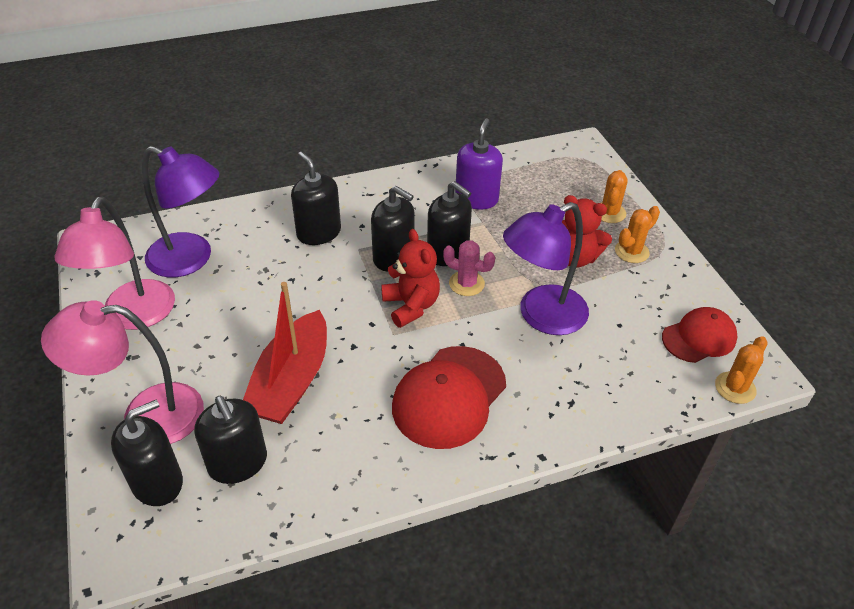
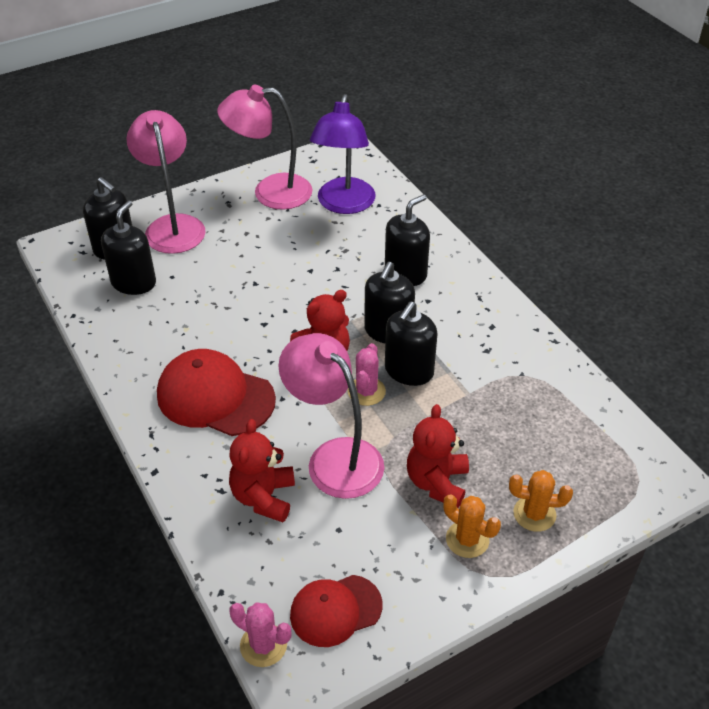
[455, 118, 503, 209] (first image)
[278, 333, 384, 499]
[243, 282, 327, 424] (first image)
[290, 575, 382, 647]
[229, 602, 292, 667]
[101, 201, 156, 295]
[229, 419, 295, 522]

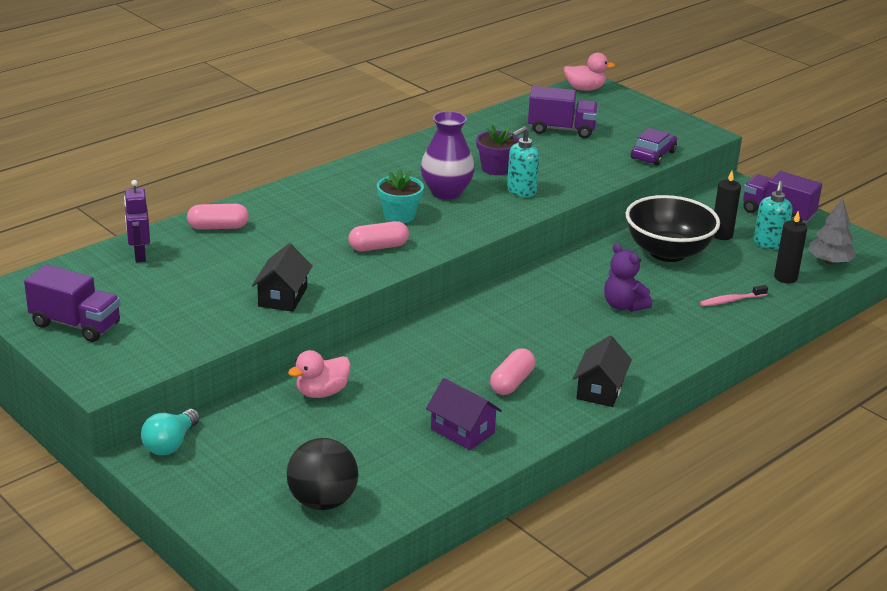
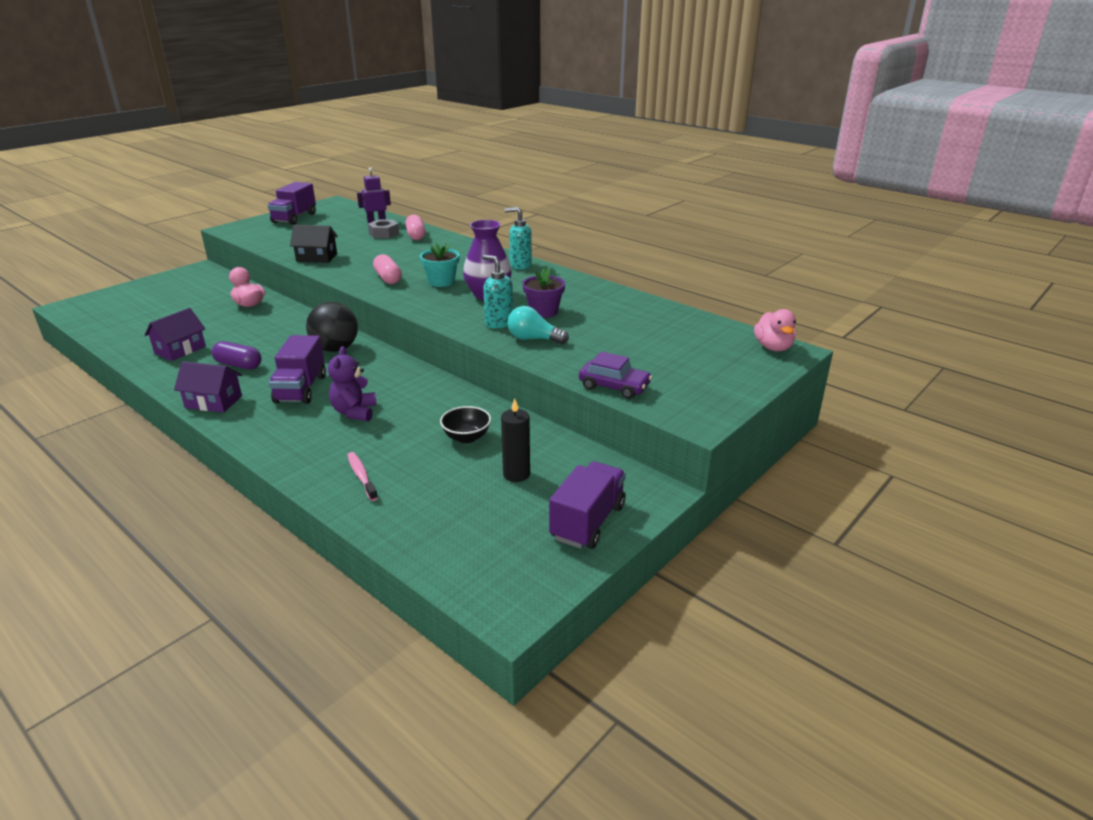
[269, 335, 326, 404]
[504, 207, 532, 269]
[440, 406, 491, 443]
[808, 198, 857, 265] (first image)
[774, 211, 807, 283] (first image)
[328, 346, 377, 421]
[174, 361, 242, 413]
[212, 341, 262, 369]
[508, 306, 569, 344]
[306, 302, 358, 352]
[368, 220, 399, 238]

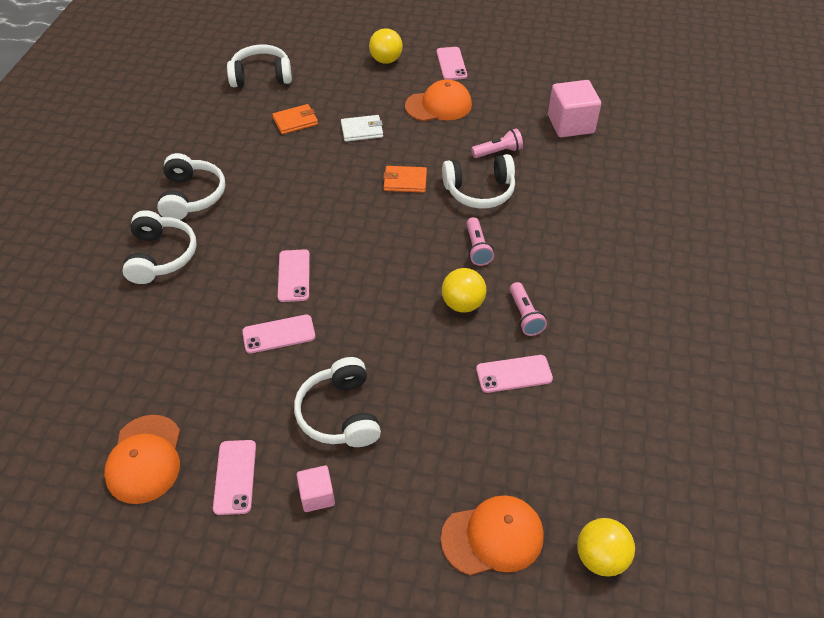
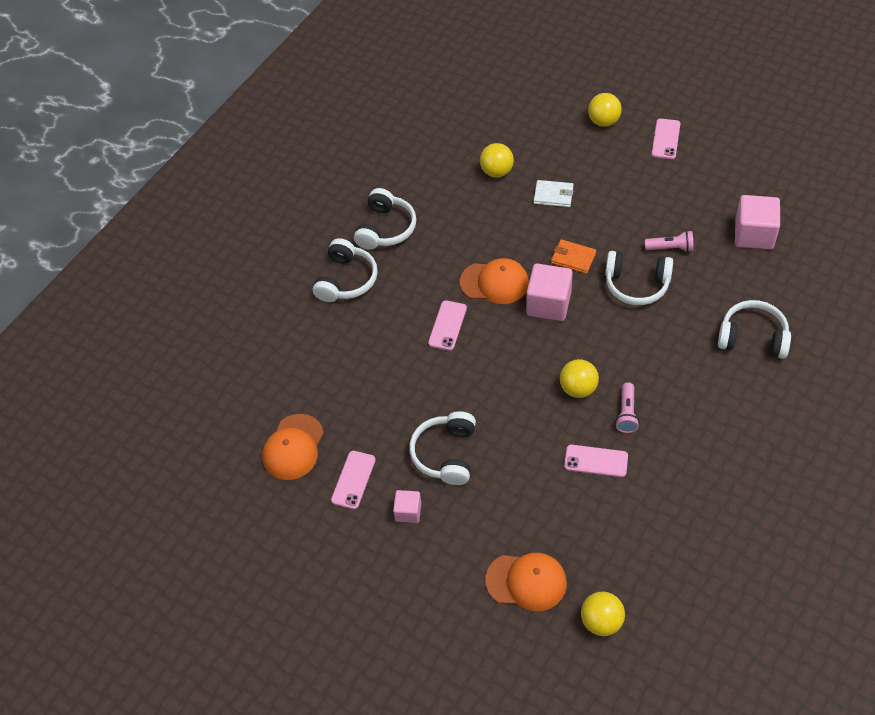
[718, 300, 791, 359]
[460, 258, 529, 304]
[480, 143, 514, 177]
[466, 217, 494, 266] (first image)
[242, 315, 315, 353] (first image)
[526, 263, 573, 321]

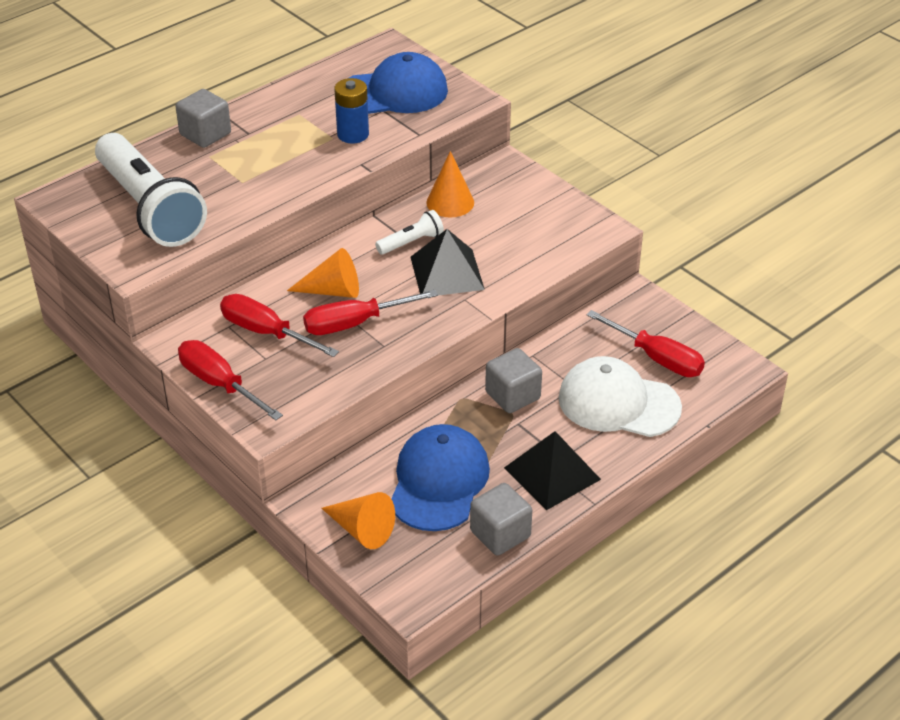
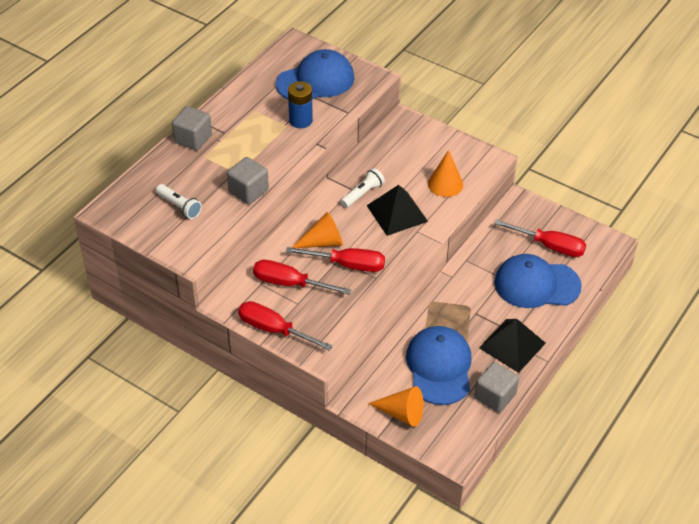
[156, 184, 202, 219]
[428, 150, 463, 197]
[286, 247, 385, 272]
[227, 157, 269, 204]
[494, 254, 582, 308]

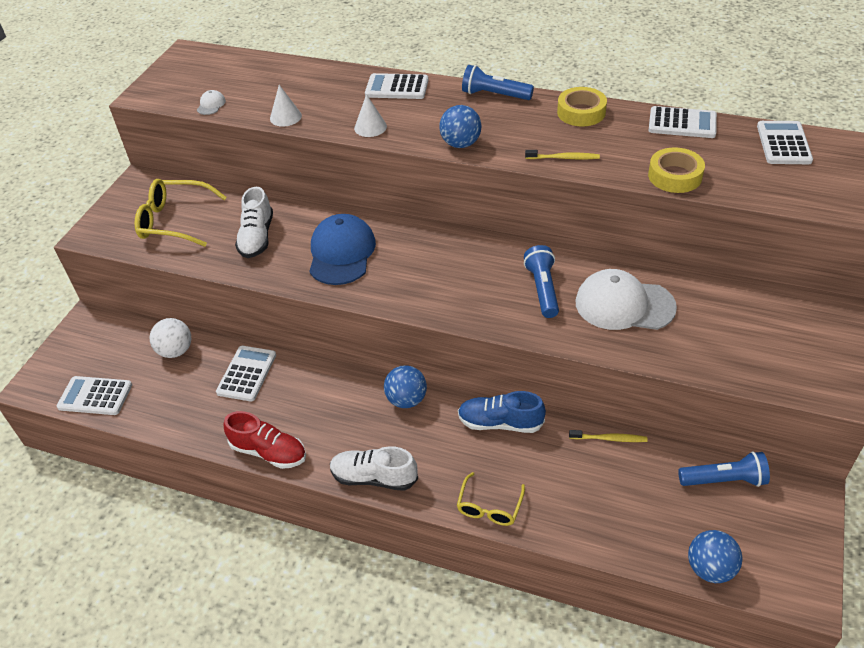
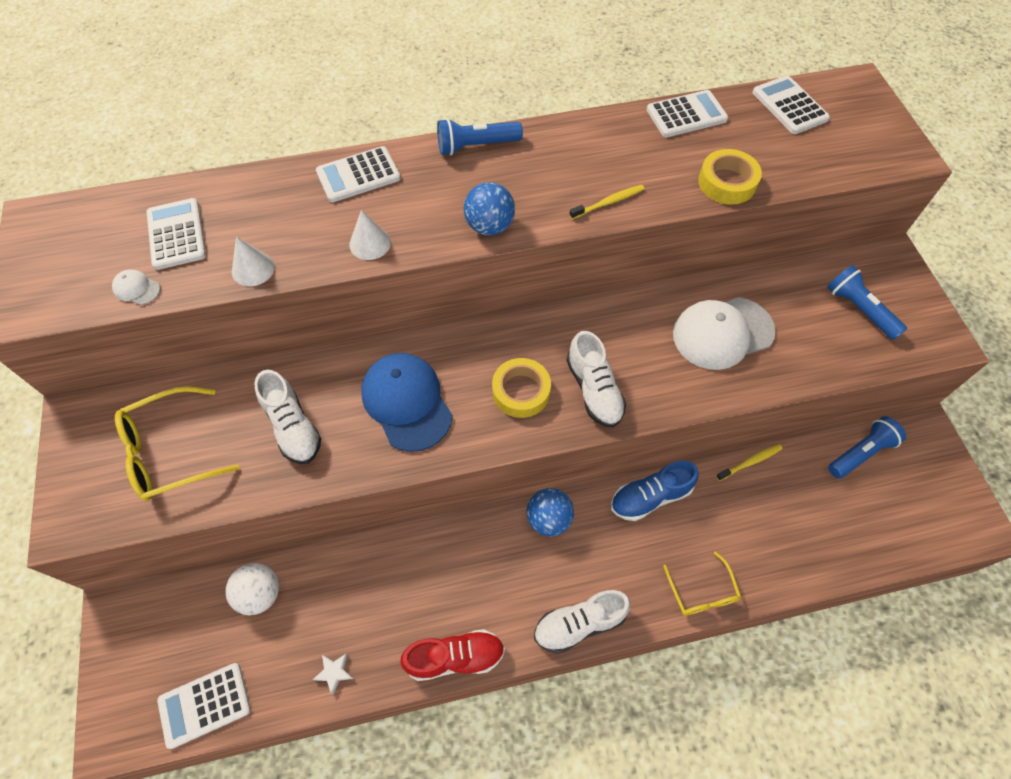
[492, 358, 551, 418]
[112, 270, 160, 305]
[827, 265, 907, 340]
[147, 198, 206, 270]
[688, 530, 742, 583] (first image)
[566, 331, 626, 427]
[313, 654, 354, 695]

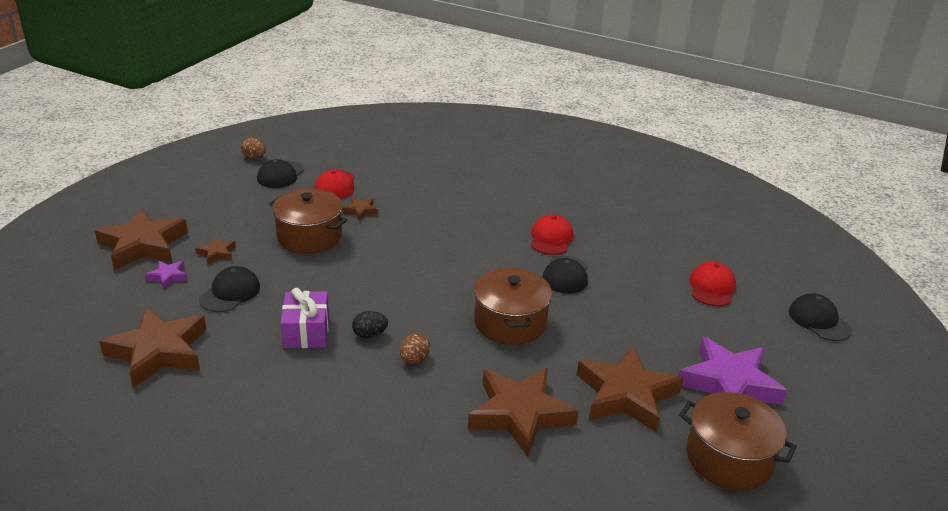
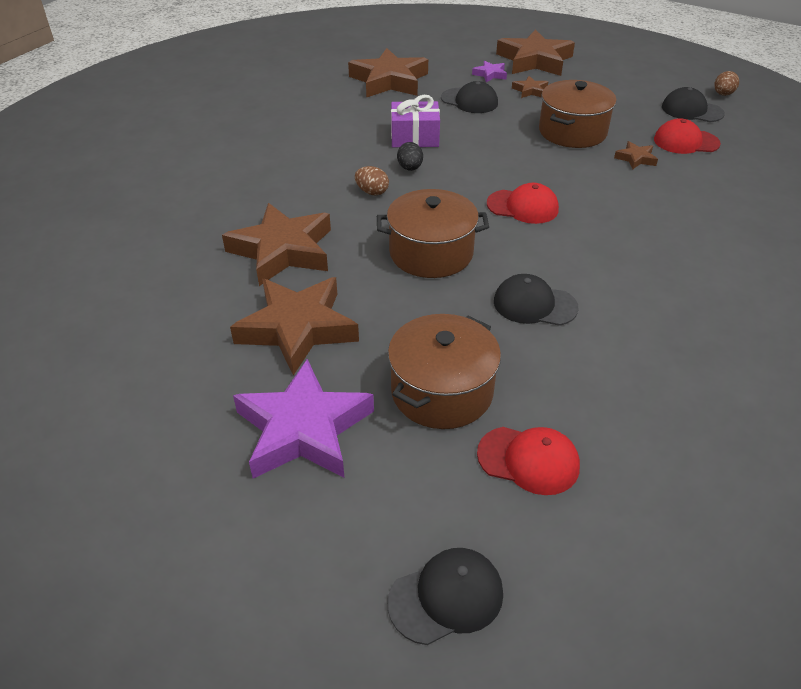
[487, 183, 559, 224]
[388, 314, 501, 429]

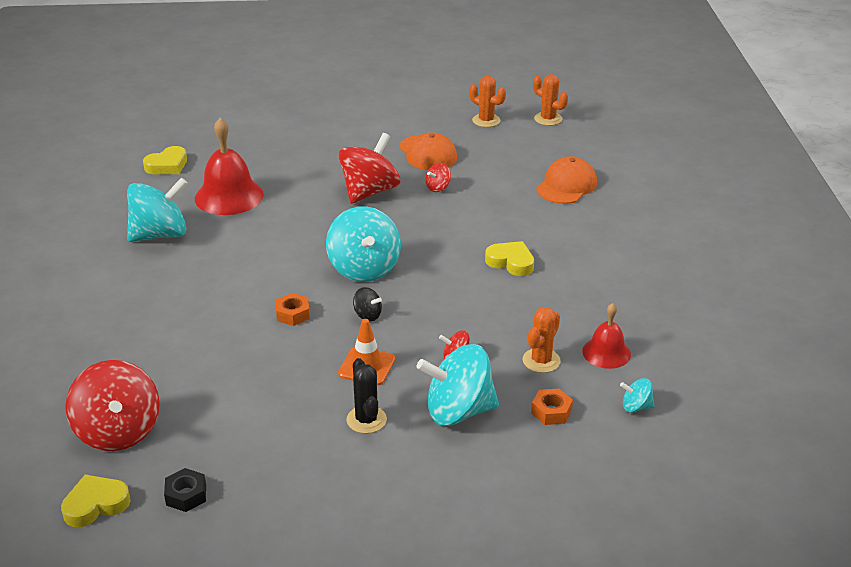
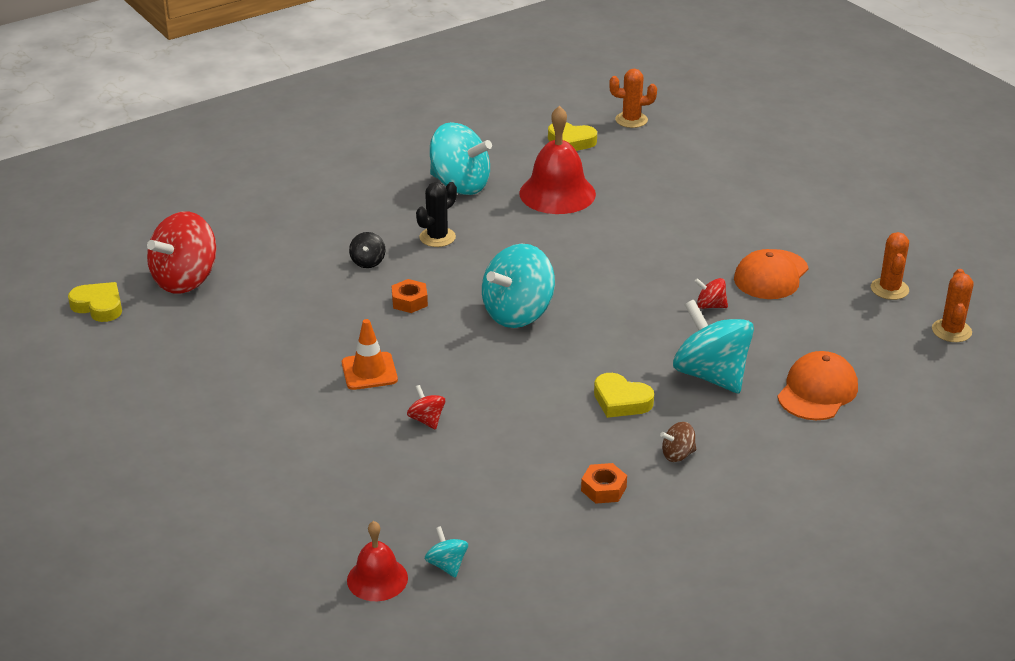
[338, 133, 400, 204] (first image)
[777, 351, 858, 420]
[594, 373, 654, 418]
[349, 232, 386, 268]
[347, 521, 408, 601]
[609, 69, 657, 128]
[673, 300, 754, 394]
[416, 182, 457, 247]
[581, 463, 627, 504]
[164, 468, 206, 512] (first image)
[660, 422, 697, 462]

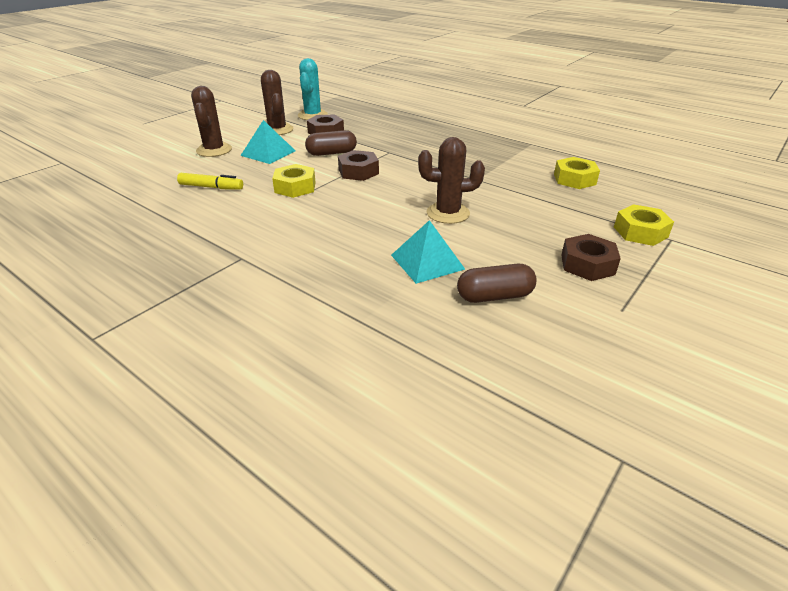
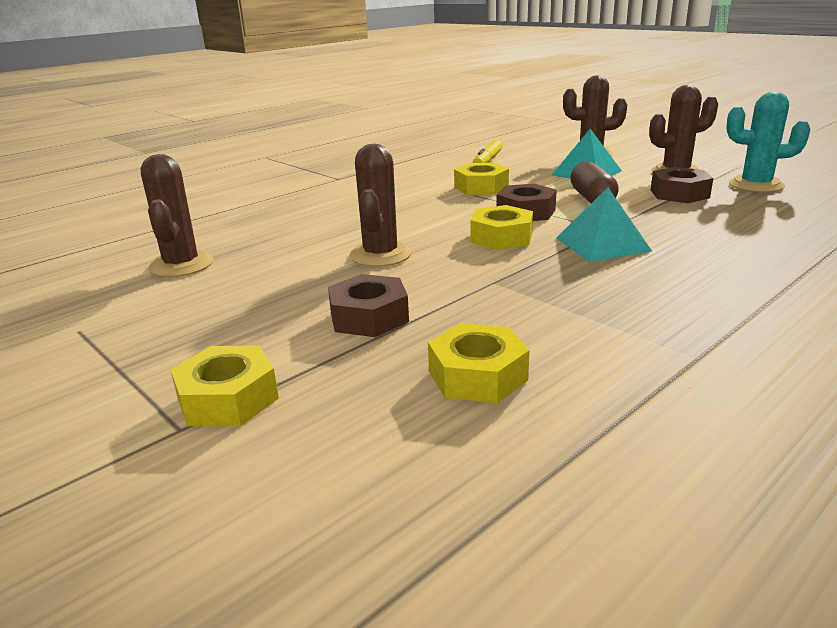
[556, 187, 652, 262]
[328, 274, 409, 337]
[141, 154, 213, 277]
[470, 205, 533, 250]

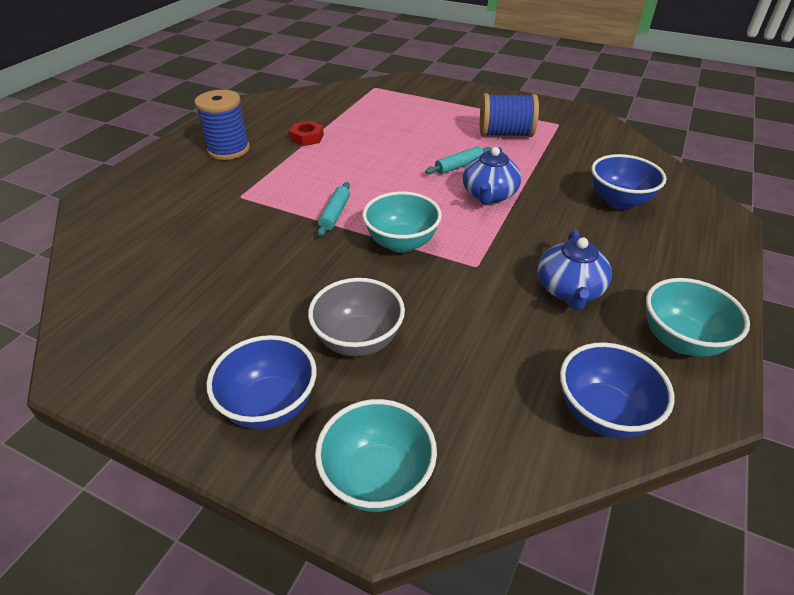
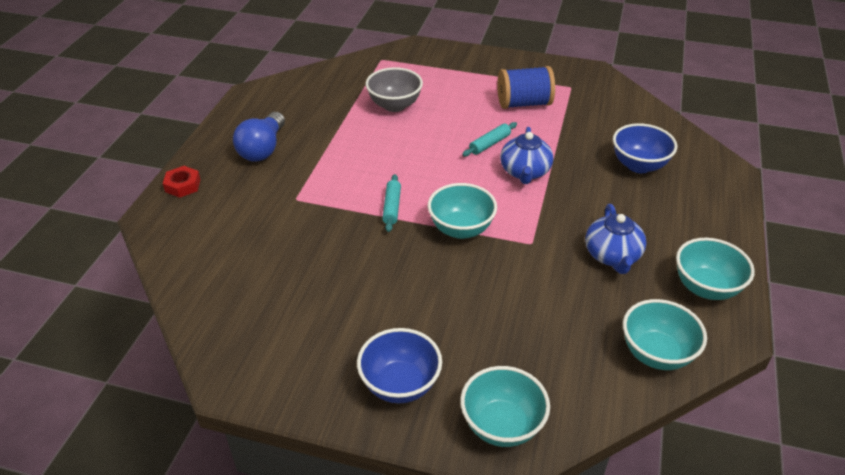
[233, 112, 285, 162]
[163, 166, 201, 198]
[366, 67, 423, 112]
[623, 299, 707, 370]

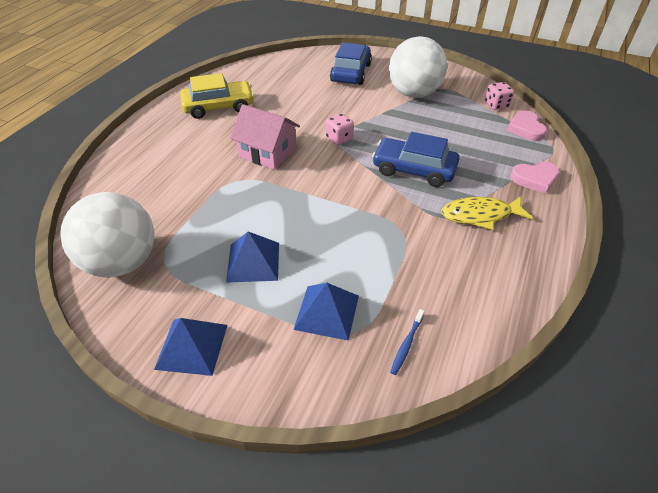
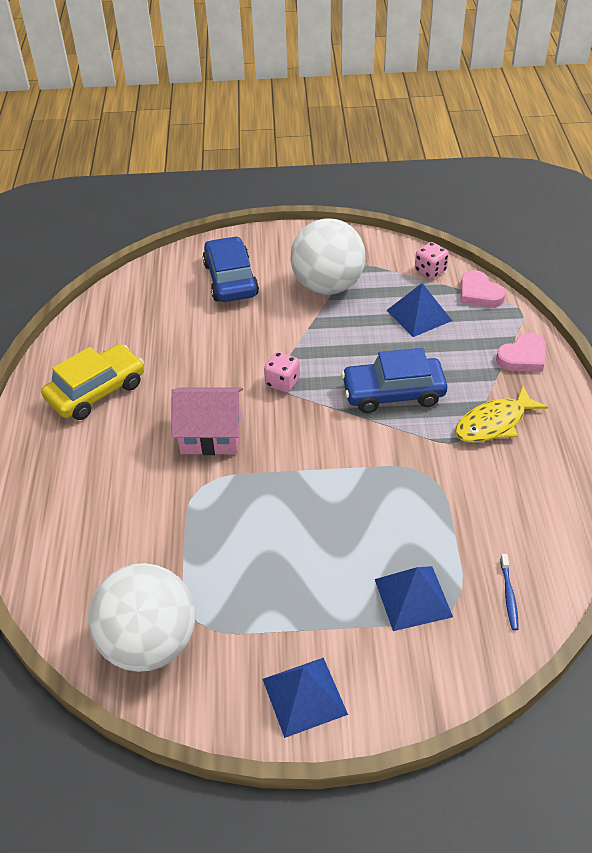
[387, 283, 452, 337]

